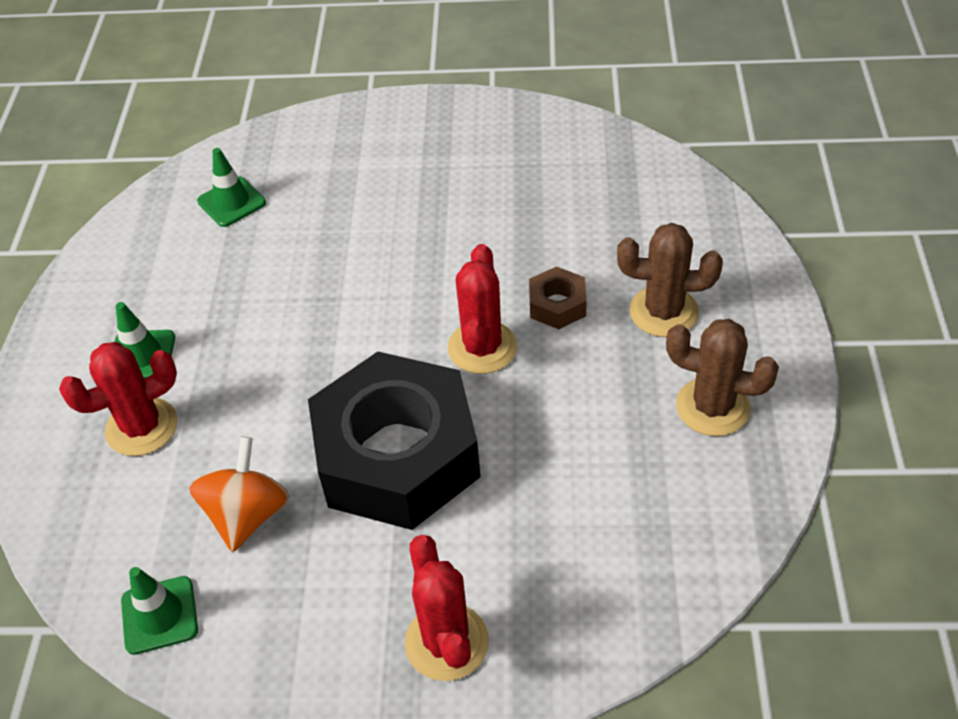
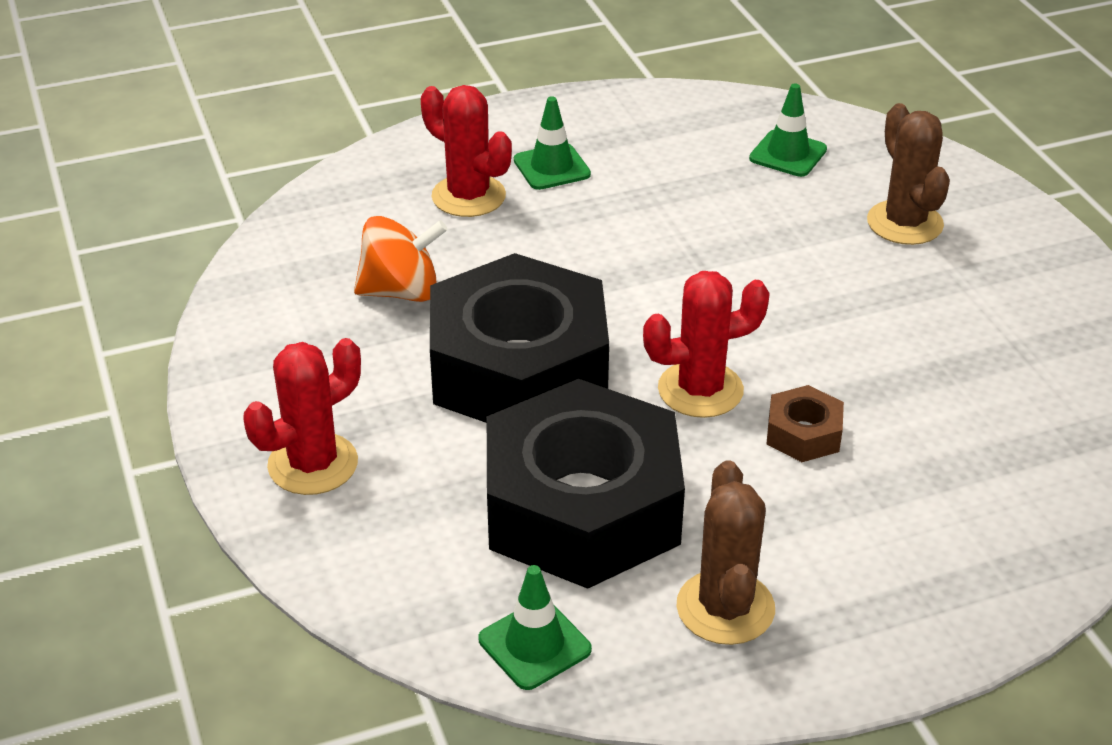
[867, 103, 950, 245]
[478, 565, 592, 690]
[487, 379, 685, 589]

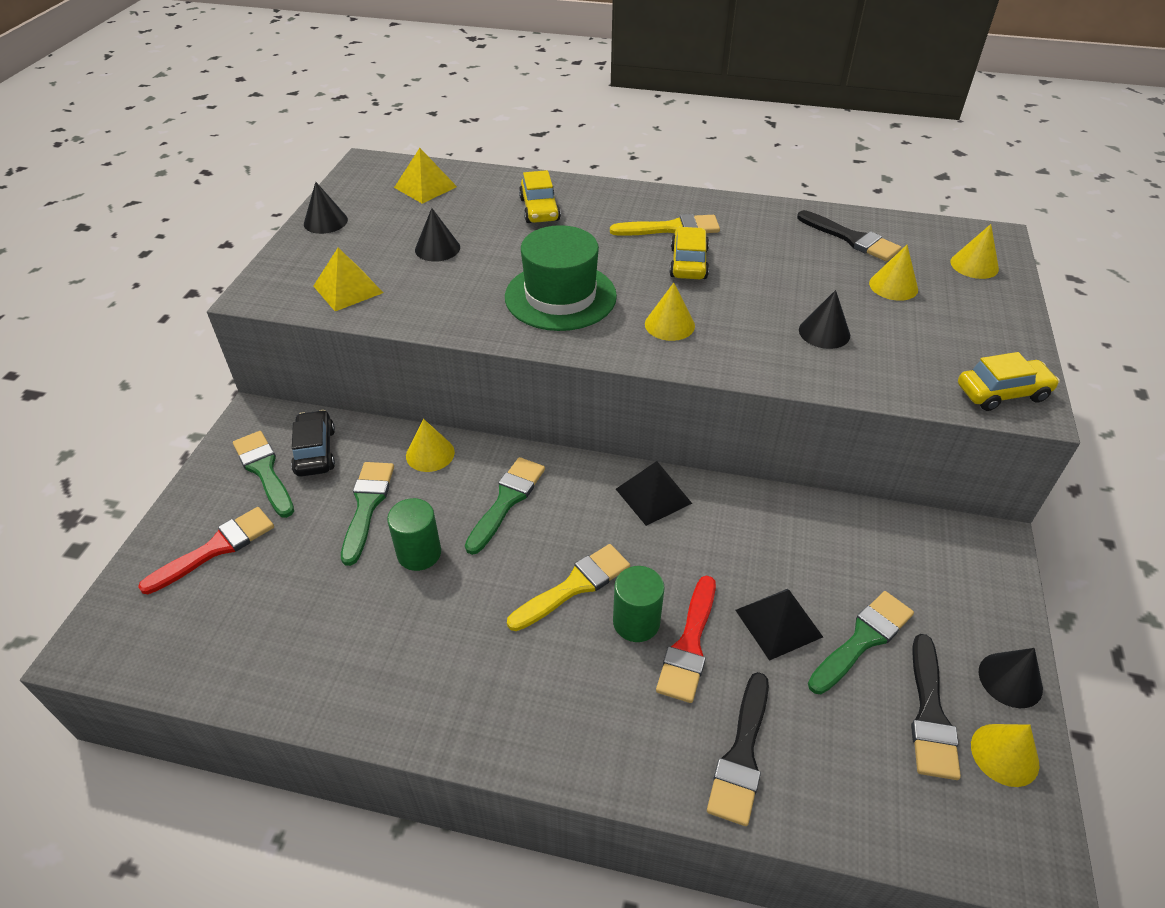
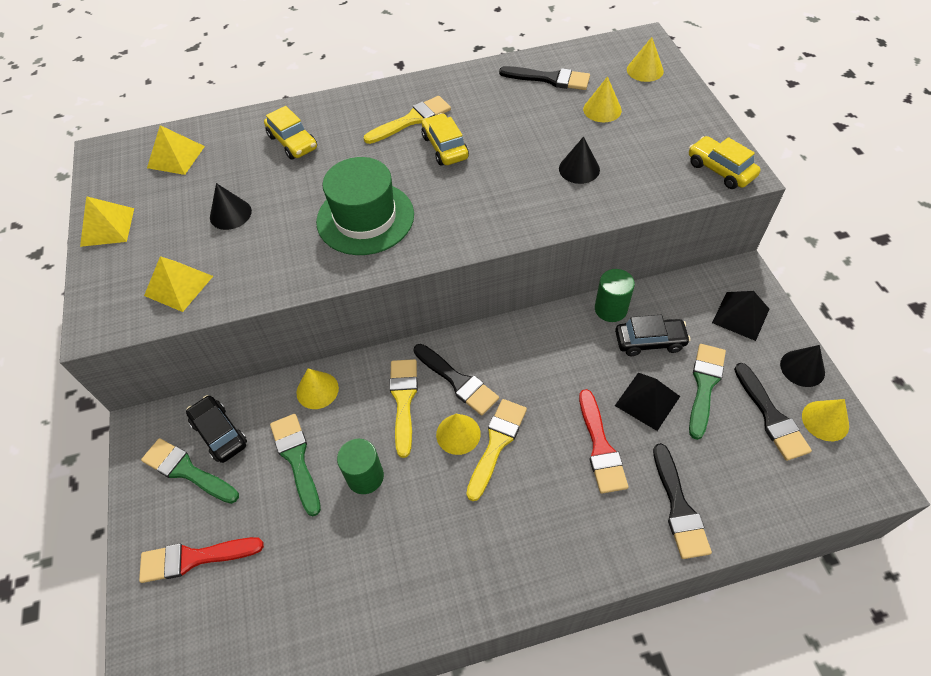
[80, 196, 134, 247]
[436, 414, 481, 455]
[689, 136, 761, 189]
[389, 359, 418, 458]
[712, 291, 769, 341]
[139, 537, 264, 583]
[595, 269, 635, 322]
[615, 315, 691, 356]
[414, 344, 499, 415]

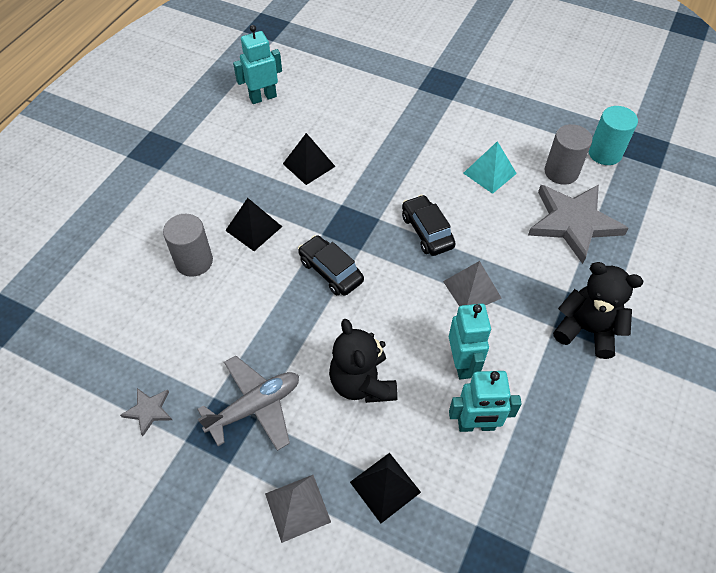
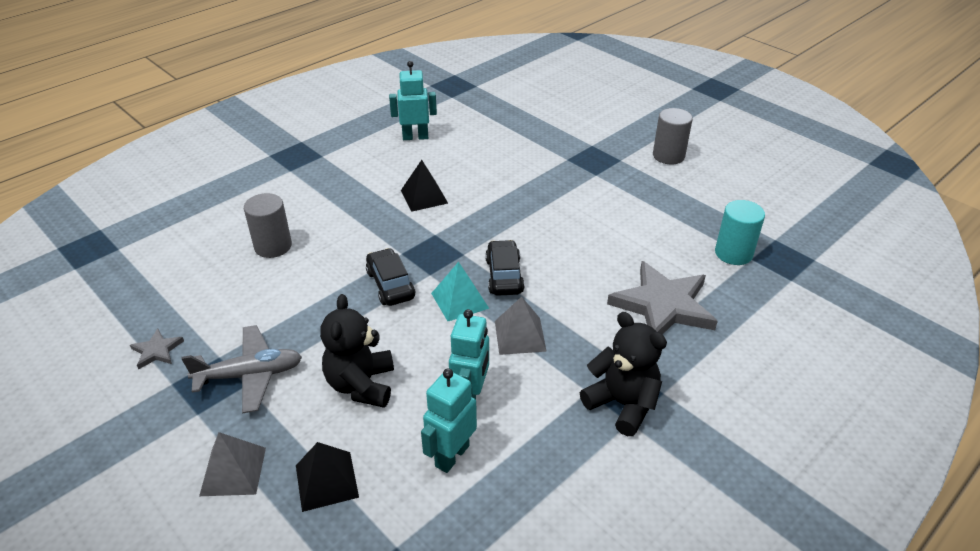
[653, 108, 693, 165]
[431, 262, 489, 321]
[225, 198, 282, 251] (first image)
[421, 368, 477, 473]

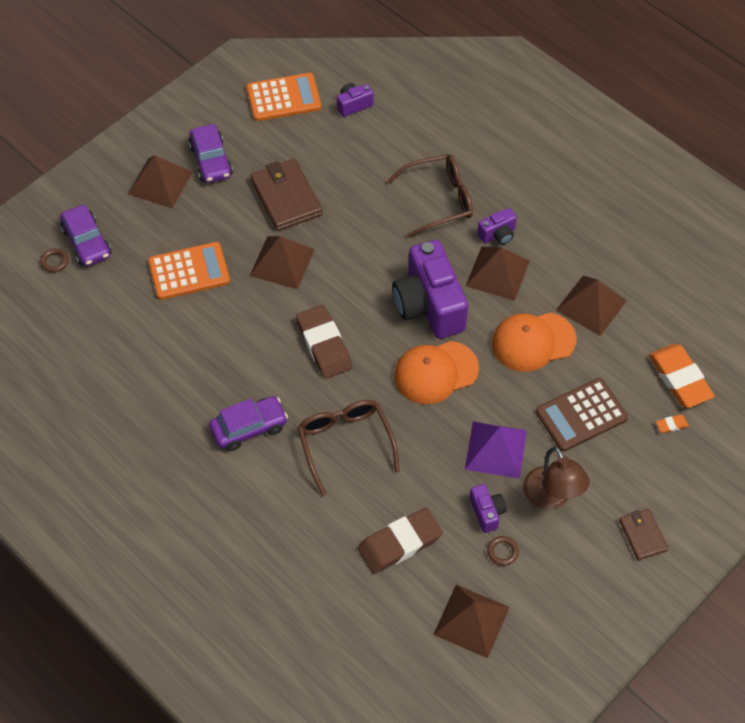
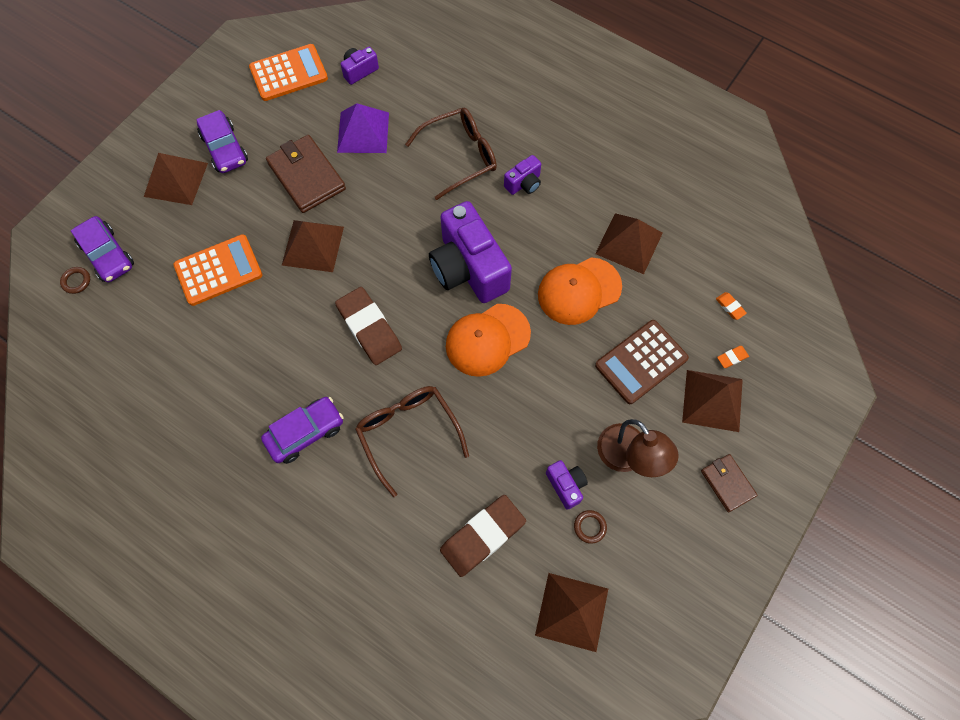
[682, 370, 743, 432]
[716, 292, 747, 320]
[337, 103, 389, 153]

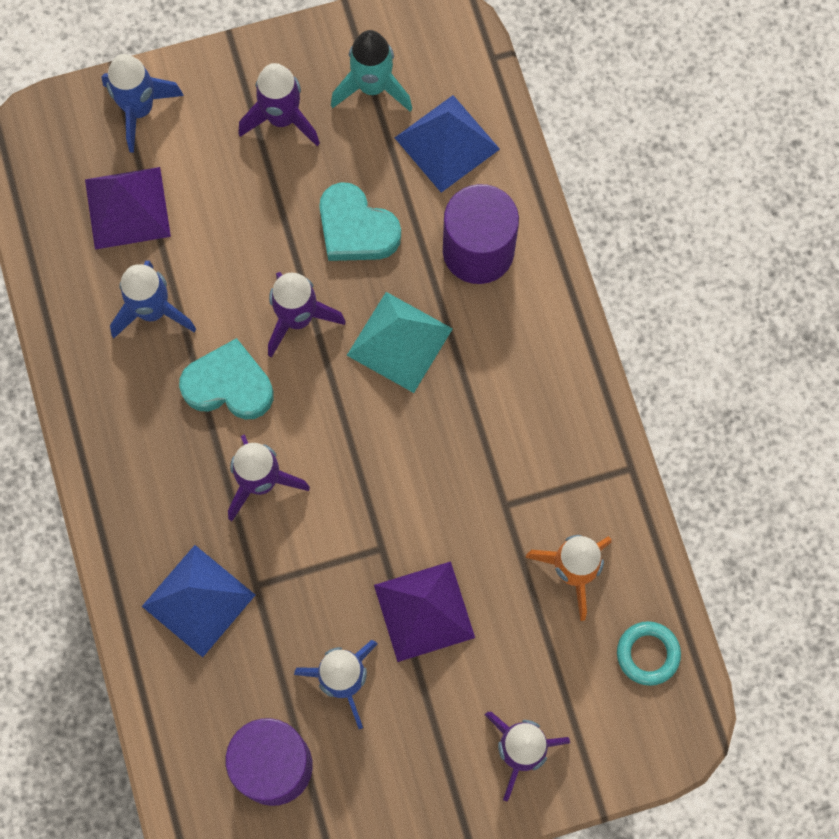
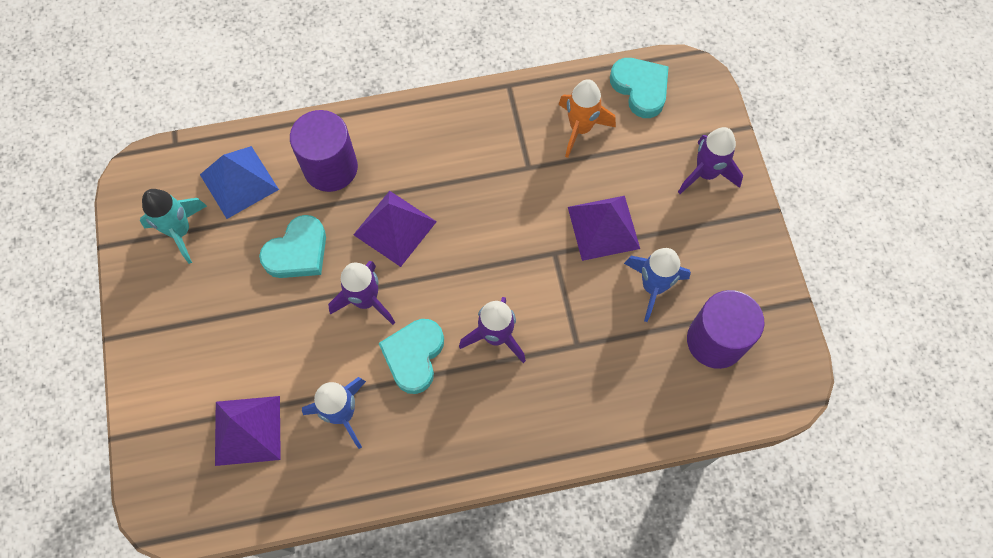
[101, 54, 184, 153] (first image)
[238, 63, 320, 146] (first image)
[353, 191, 437, 267]
[142, 545, 255, 658] (first image)
[610, 58, 669, 118]

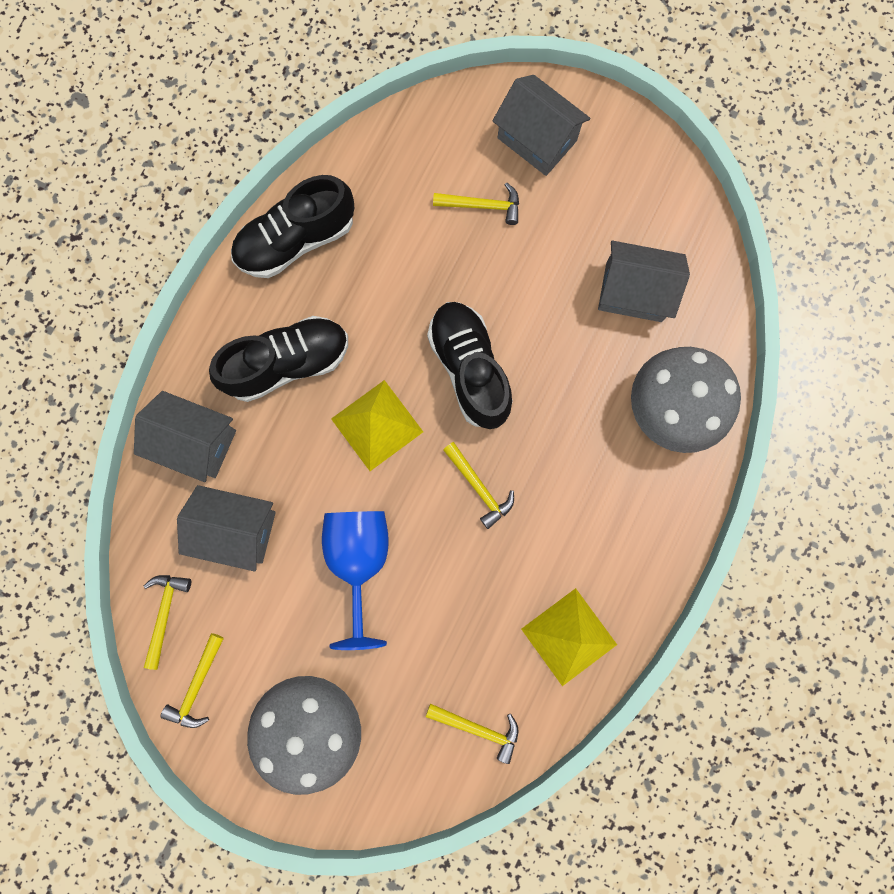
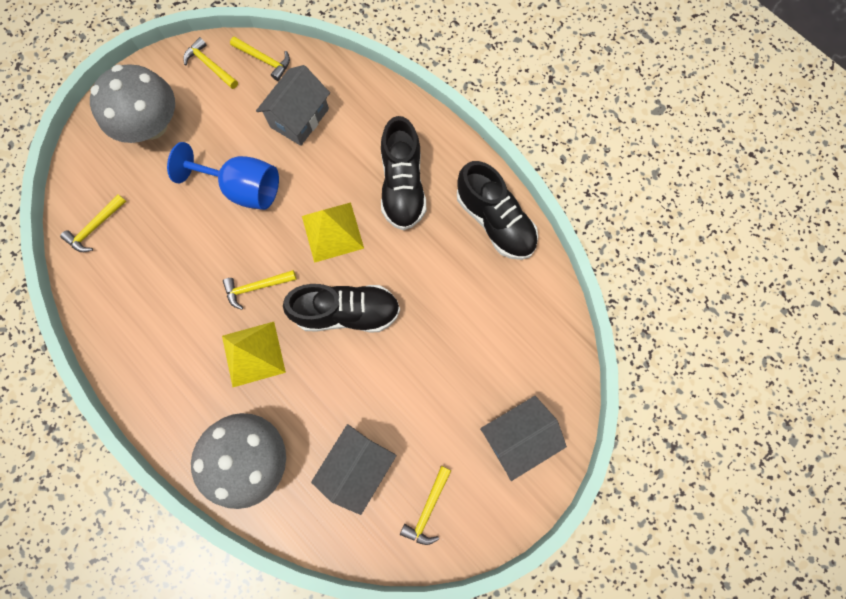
[457, 161, 538, 260]
[400, 466, 451, 545]
[134, 391, 236, 482] (first image)
[222, 322, 286, 387]

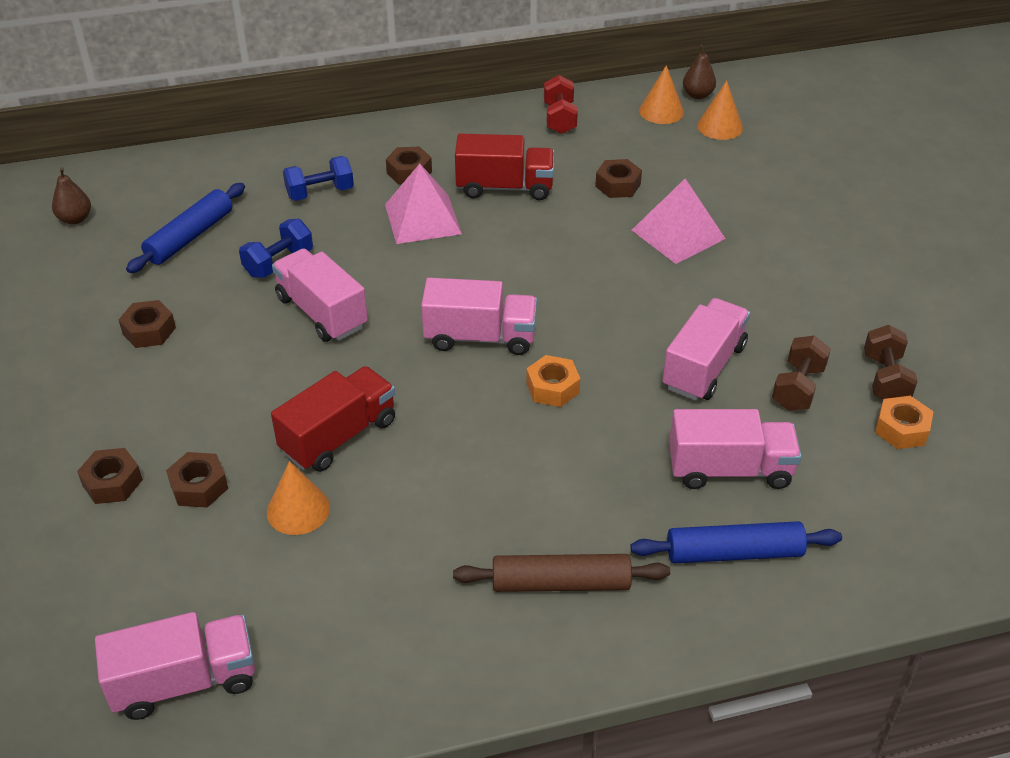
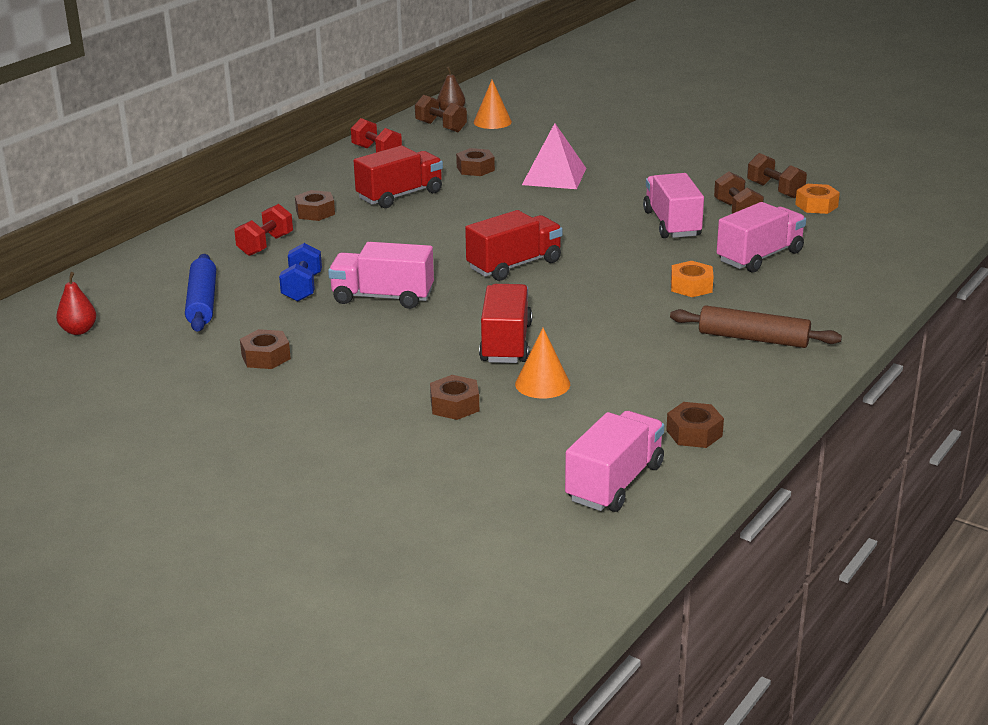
[415, 95, 467, 132]
[234, 204, 293, 256]
[385, 163, 462, 244] (first image)
[56, 272, 96, 335]
[465, 210, 563, 281]
[671, 261, 714, 297]
[666, 402, 724, 448]
[631, 521, 842, 564] (first image)
[670, 305, 842, 348]

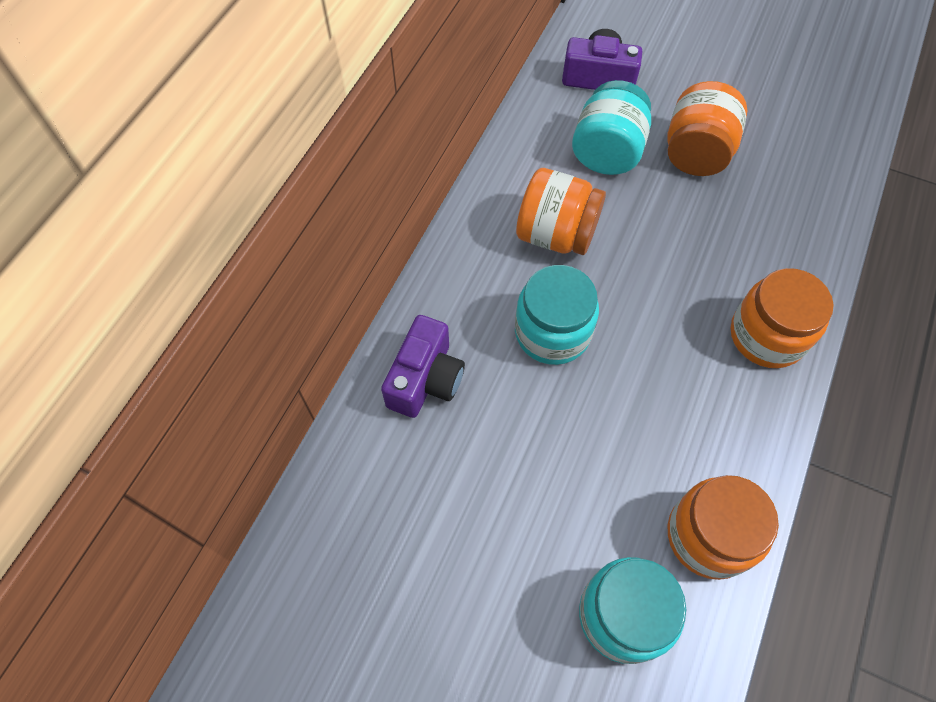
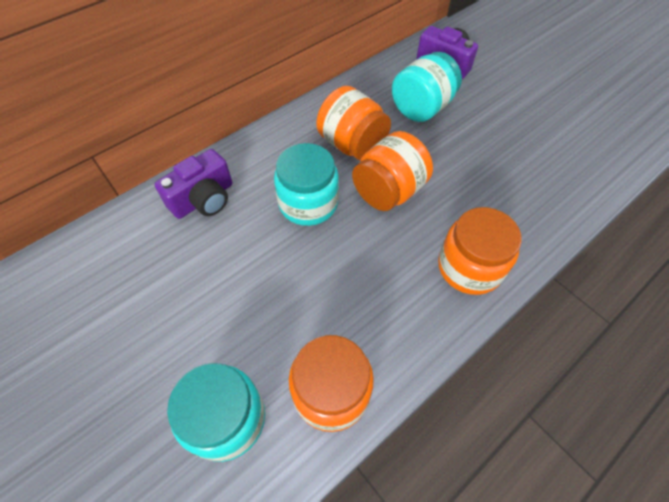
[352, 131, 433, 211]

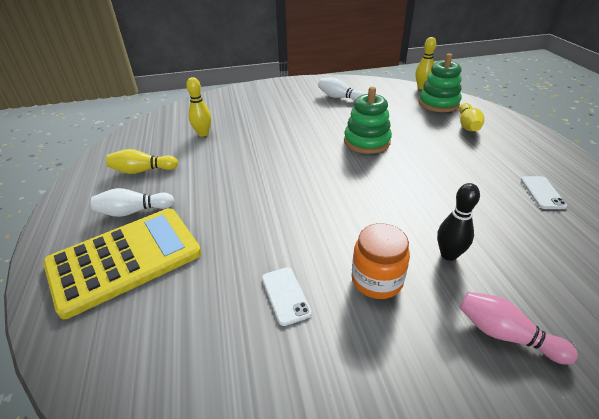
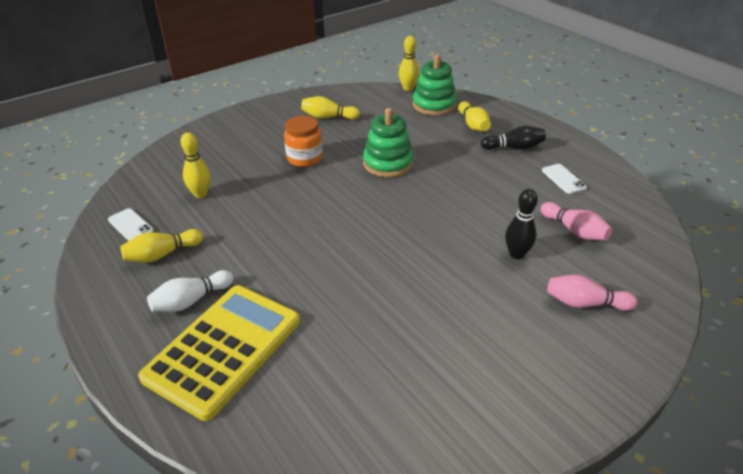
[301, 96, 360, 120]
[284, 116, 322, 167]
[108, 208, 154, 241]
[481, 126, 546, 150]
[541, 202, 612, 240]

